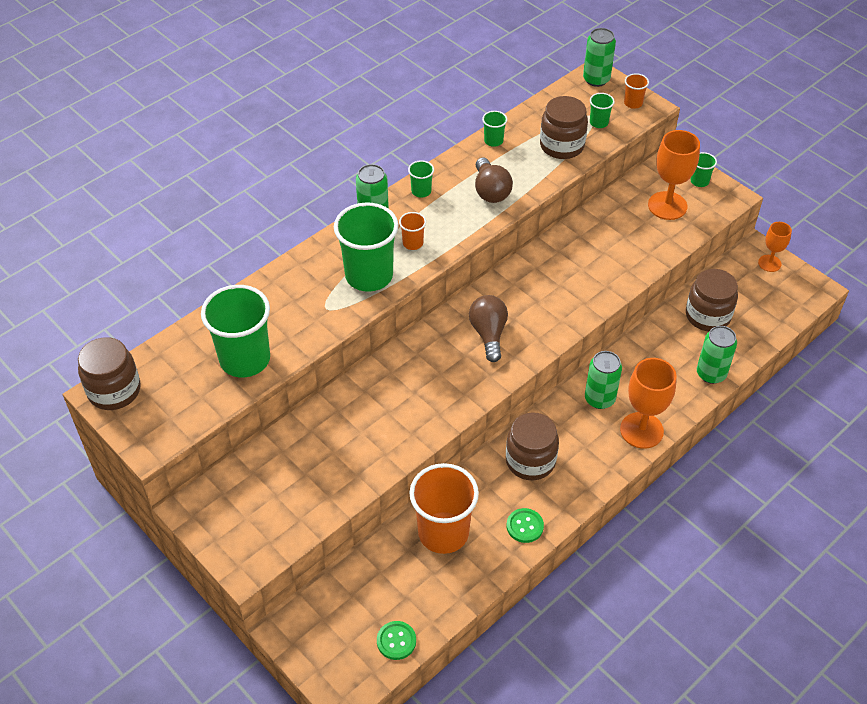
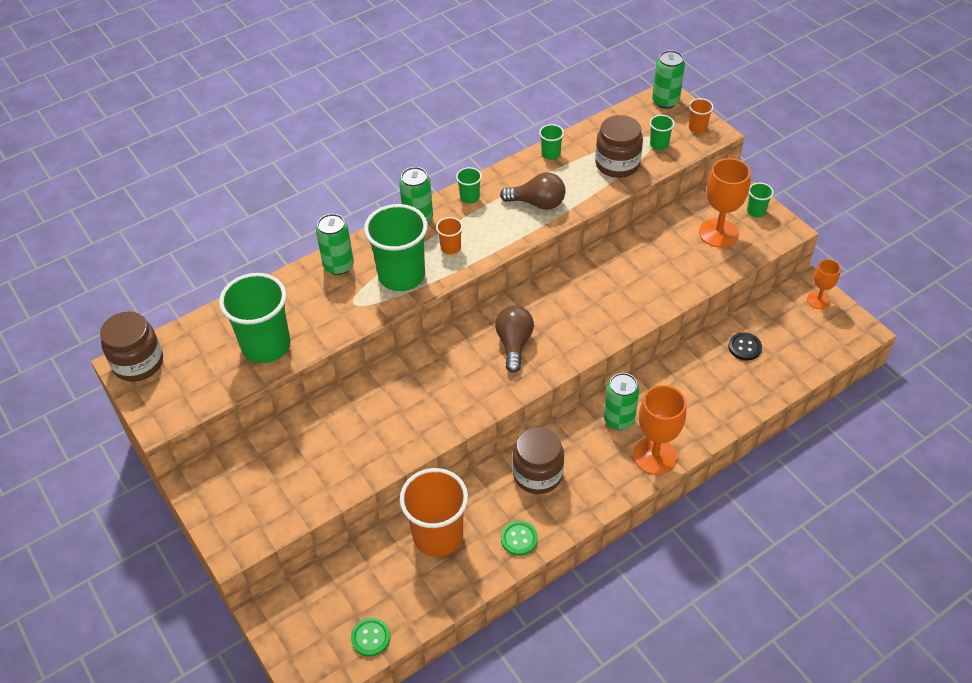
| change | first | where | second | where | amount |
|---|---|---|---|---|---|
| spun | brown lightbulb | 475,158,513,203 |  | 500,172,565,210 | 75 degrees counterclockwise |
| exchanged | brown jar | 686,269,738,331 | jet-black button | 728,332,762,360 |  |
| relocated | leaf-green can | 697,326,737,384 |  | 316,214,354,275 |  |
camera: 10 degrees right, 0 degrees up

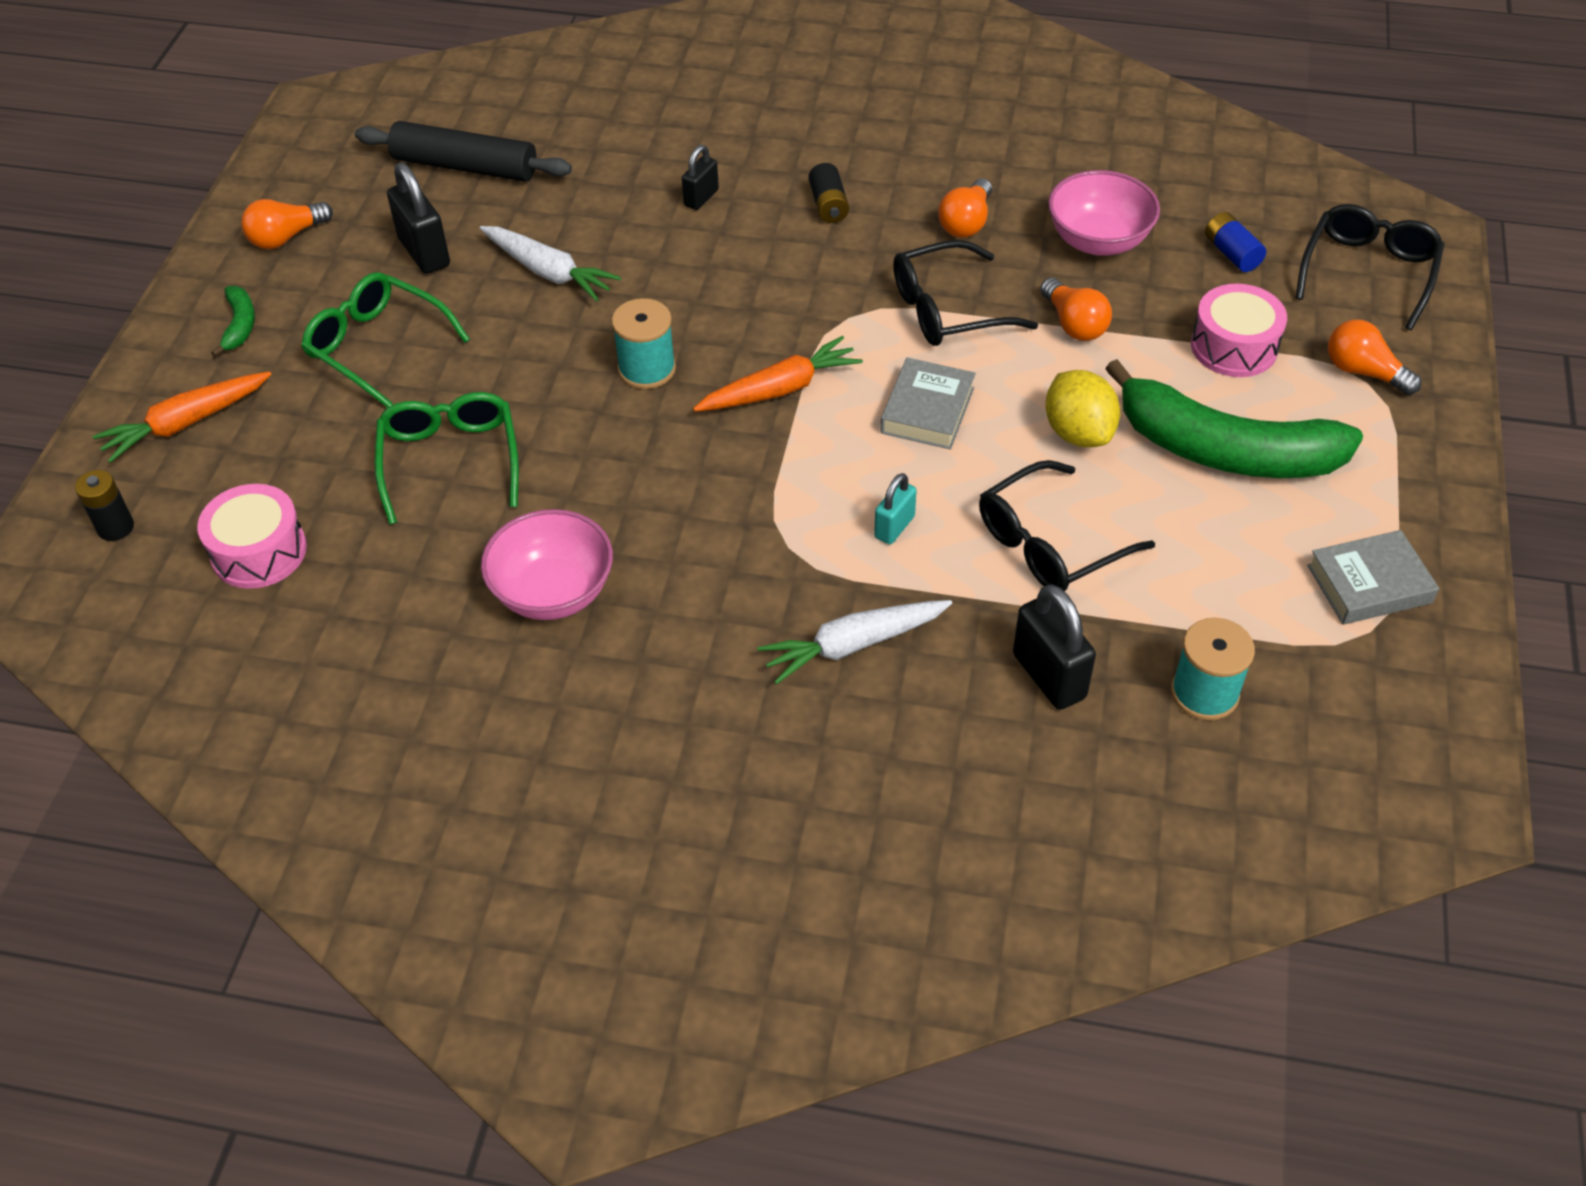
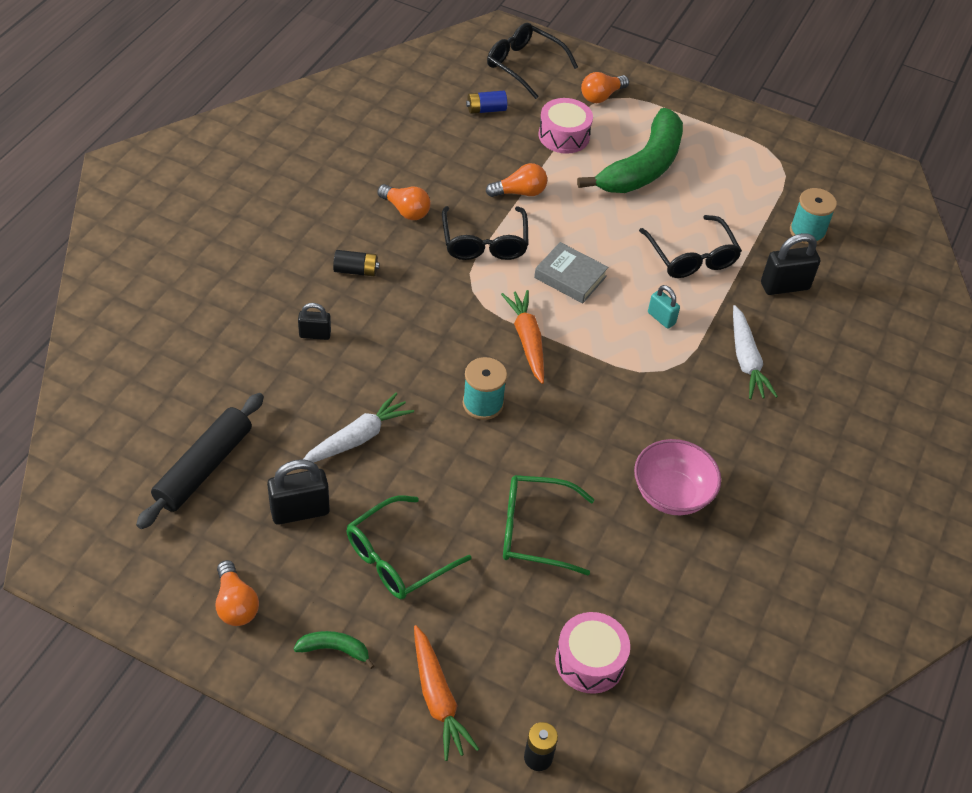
| change | first | where | second | where | amount |
|---|---|---|---|---|---|
| spun | jet-black padlock | 682,145,719,210 |  | 298,303,331,340 | 45 degrees counterclockwise |
| missing | bright yellow lemon | 1045,370,1120,447 |  |  |  |
| missing | rosy bowl | 1048,170,1160,256 |  |  |  |
| missing | grey hardcover | 1307,530,1439,625 |  |  |  |
camera: 80 degrees left, 0 degrees up

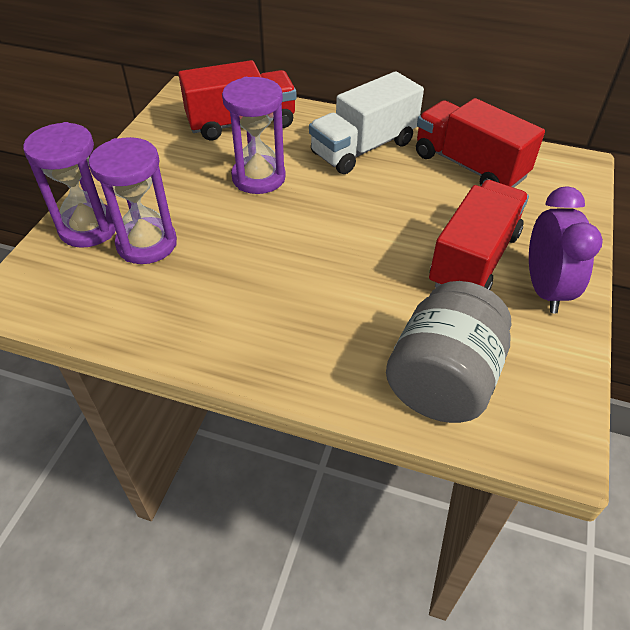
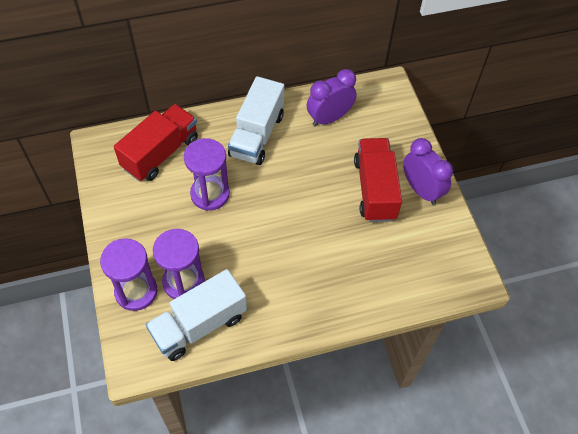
| change | first | where | second | where | amount |
|---|---|---|---|---|---|
| missing | grey jar | 386,281,511,423 |  |  |  |
| exchanged | scarlet toy truck | 416,98,545,188 | royal purple alarm clock | 307,69,357,126 |  |
| appeared |  |  | white toy truck | 146,269,247,361 |  |
camera: 35 degrees left, 10 degrees up

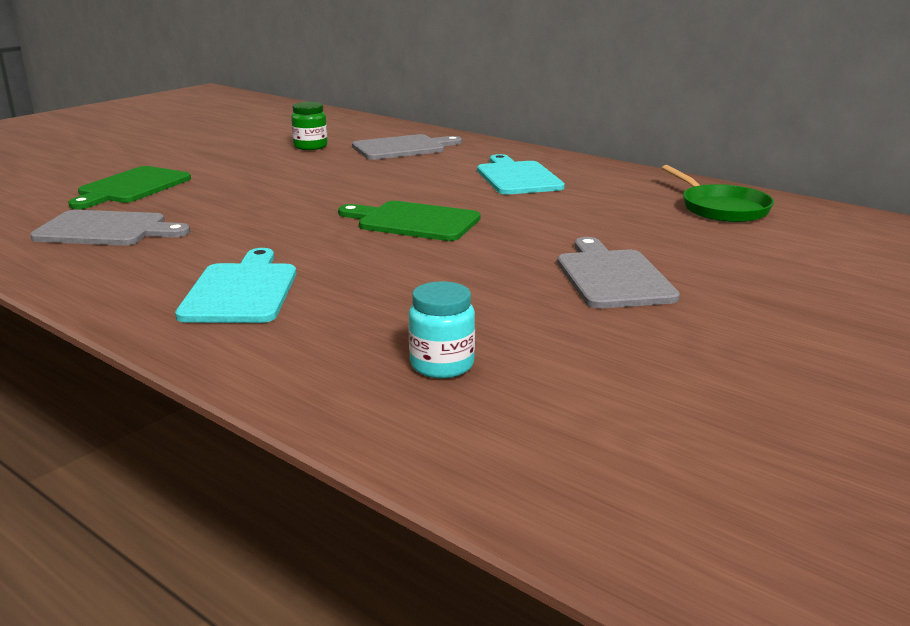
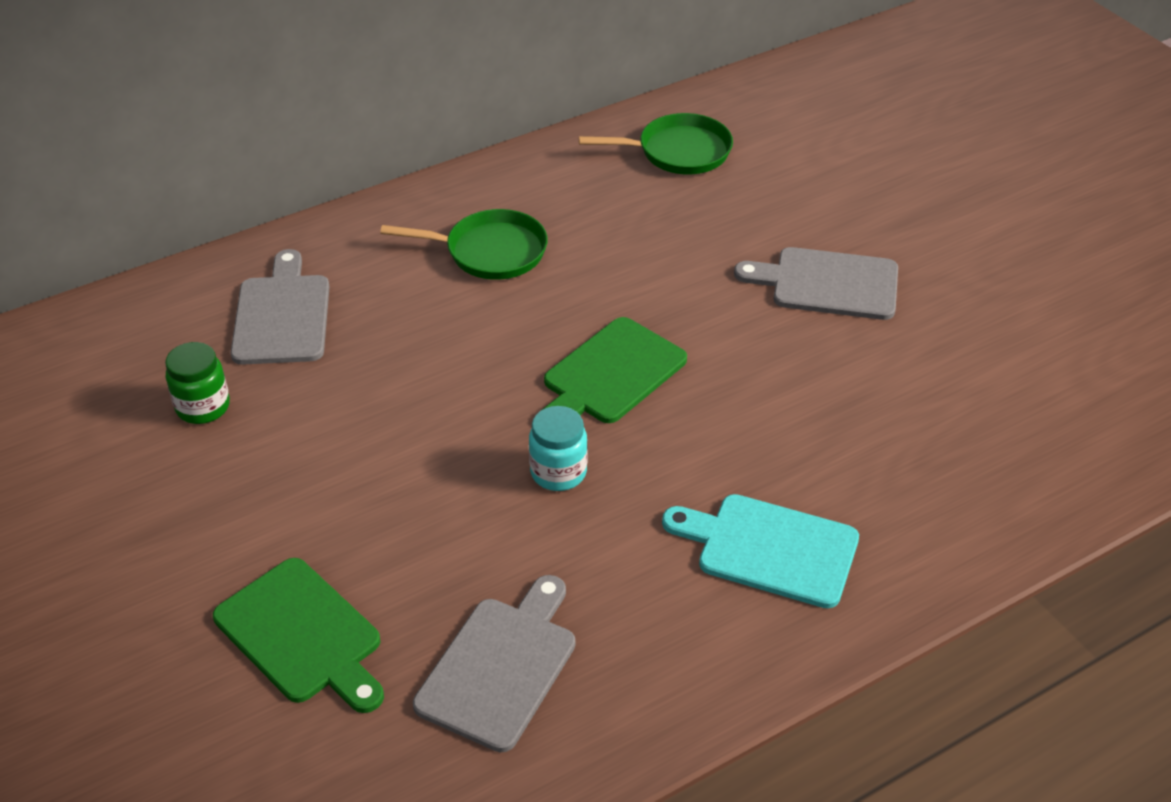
| change | first | where | second | where | amount |
|---|---|---|---|---|---|
| relocated | aqua jar | 408,281,475,378 |  | 529,406,588,491 |  |
| exchanged | aqua chopping board | 477,154,565,195 | leaf-green pan | 380,209,548,280 |  |
camera: 70 degrees left, 20 degrees up

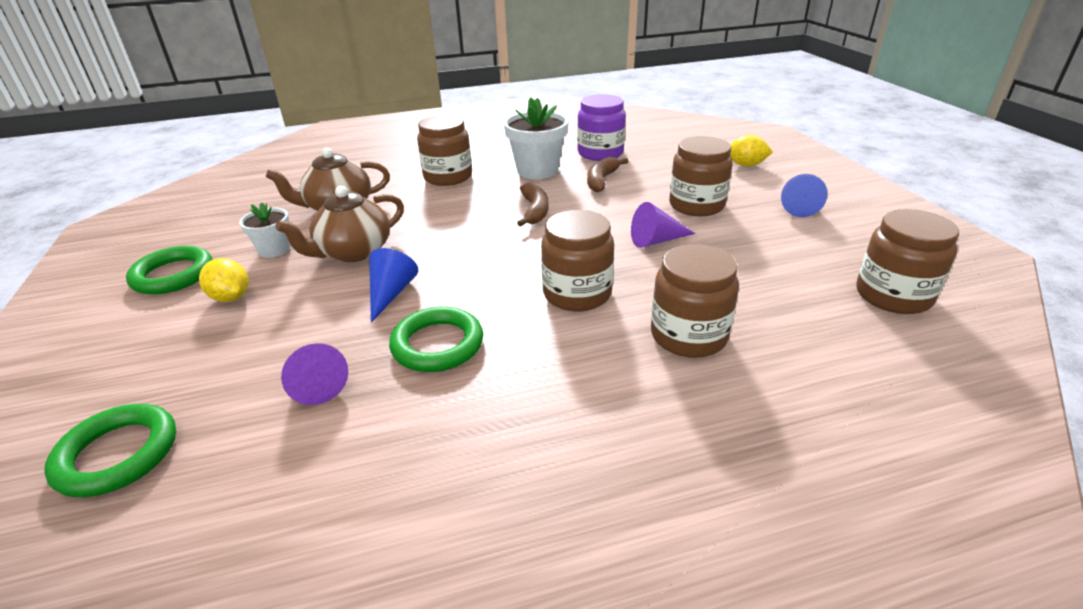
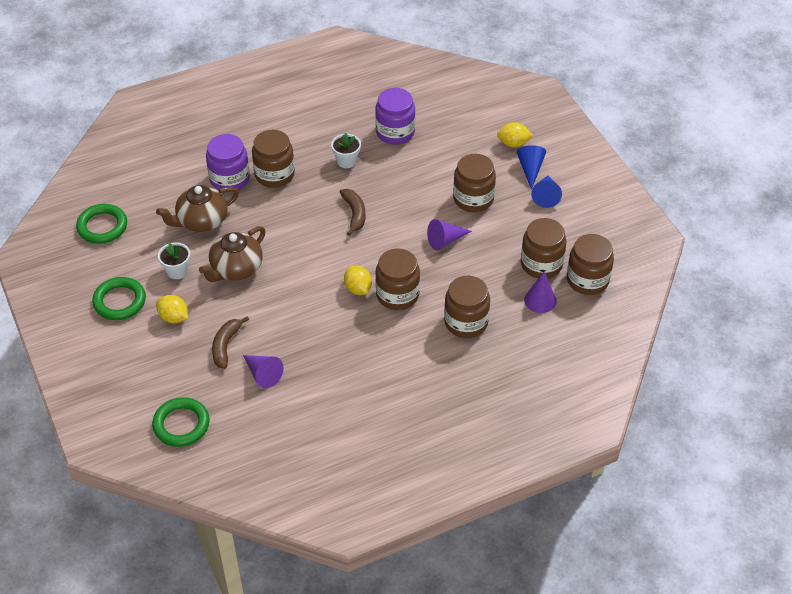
| change | first | where | second | where | amount |
|---|---|---|---|---|---|
| relocated | blue solid cone | 369,248,418,323 |  | 517,145,546,190 |  |
| relocated | leaf-green ring | 389,306,483,372 |  | 76,204,127,244 |  |
| size | white plant pot | 504,97,569,179 |  | 331,133,361,168 | x0.58 |
| relocated | brown toy banana | 587,157,629,192 |  | 212,316,249,369 |  |
| appeared |  |  | royal purple jar | 206,134,250,192 |  |
| appeared |  |  | bright yellow lemon | 344,265,372,295 |  |
| appeared |  |  | brown jar | 521,218,566,278 |  |
| appeared |  |  | royal purple solid cone | 524,272,556,313 |  |
camera: 10 degrees left, 15 degrees up

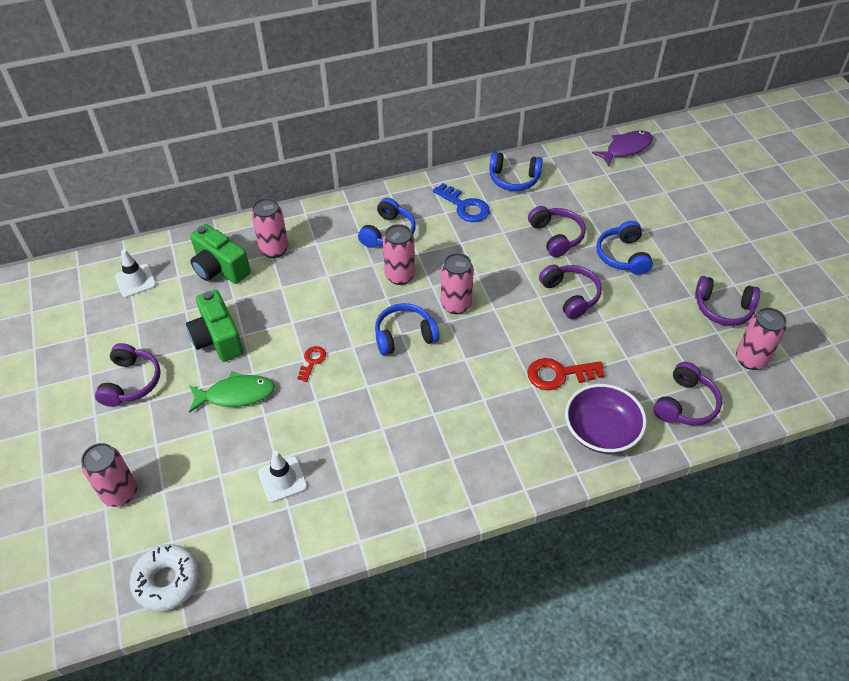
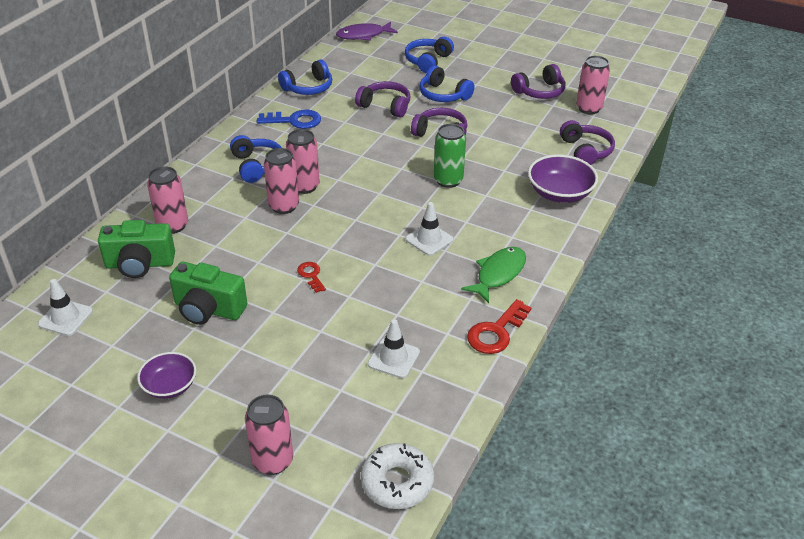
| change | first | where | second | where | amount |
|---|---|---|---|---|---|
| exchanged | royal purple headset | 95,343,161,407 | royal purple bowl | 137,352,196,399 |  |
| relocated | leaf-green toy fish | 189,371,275,413 |  | 461,247,526,303 |  |
| relocated | blue headset | 375,303,439,355 |  | 405,37,454,73 |  |
| relocated | rosy can | 441,253,474,314 |  | 264,148,299,214 |  |
| relocated | scarlet door key | 527,358,605,390 |  | 467,299,531,354 |  |
| spun | royal purple toy fish | 592,130,653,167 |  | 336,22,398,41 | 120 degrees counterclockwise |
| appeared |  |  | white safety cone | 405,202,453,256 |  |
| appeared |  |  | leaf-green can | 434,124,466,188 |  |
camera: 45 degrees left, 10 degrees down

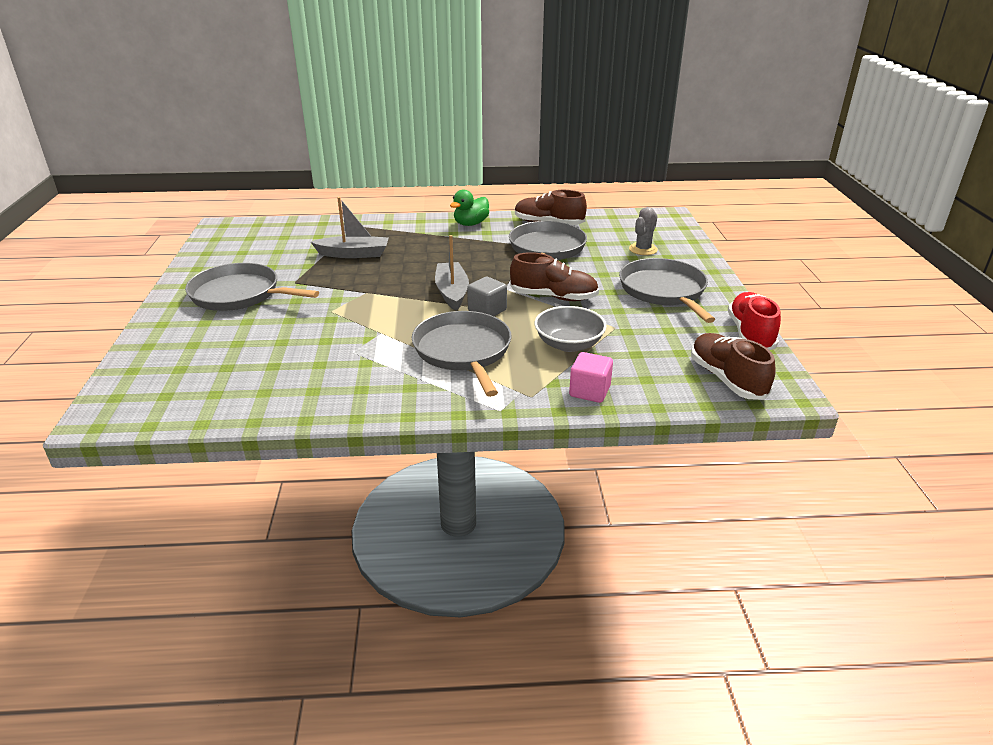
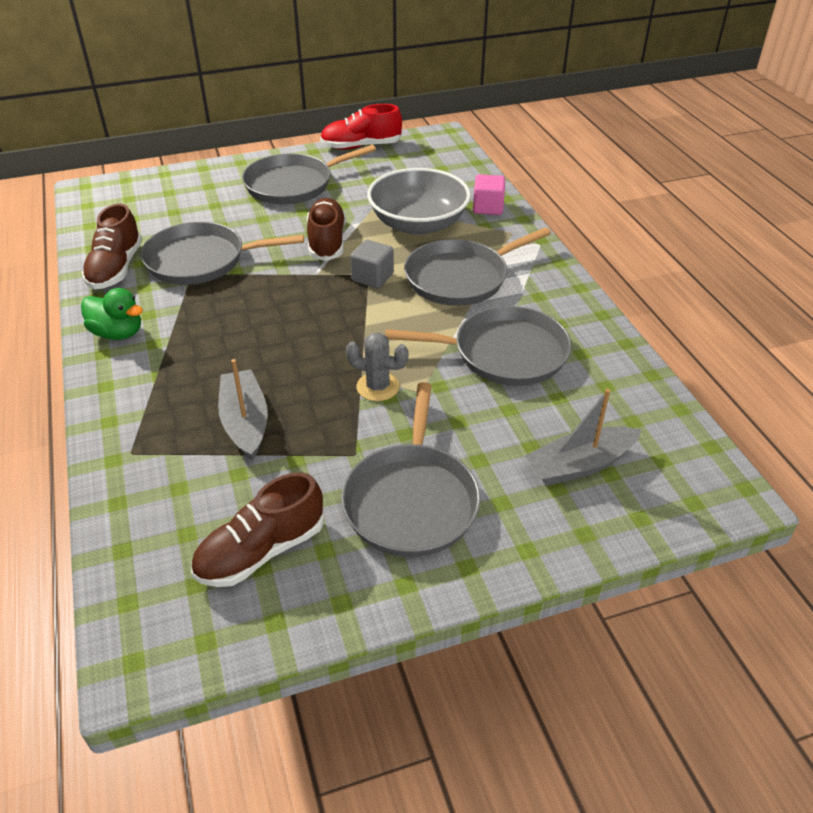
| change | first | where | second | where | amount |
|---|---|---|---|---|---|
| relocated | grey boat | 435,235,469,311 |  | 524,389,642,486 |  |
| size | grey bowl | 535,306,607,352 |  | 367,168,471,235 | x1.50 |
| relocated | grey cactus | 629,207,658,255 |  | 346,332,408,401 |  |
| relocated | brown lace-up shoe | 691,333,776,400 |  | 191,472,324,587 |  |
| appeared |  |  | grey pan | 385,306,572,386 |  |
camera: 105 degrees left, 10 degrees up

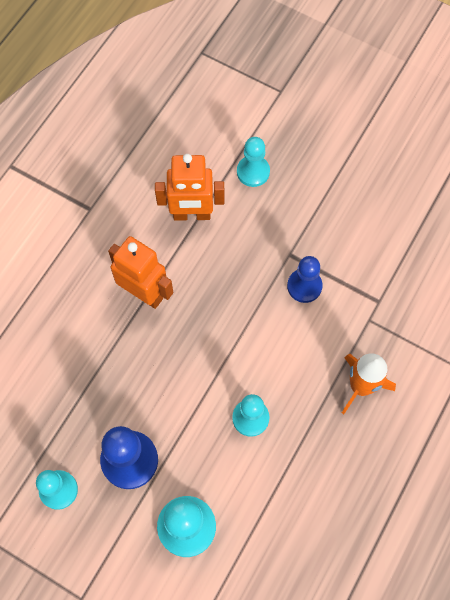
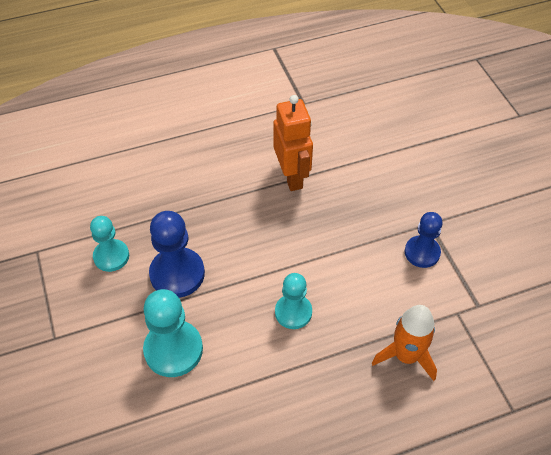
| change | first | where | second | where | amount |
|---|---|---|---|---|---|
| missing | bright orange robot | 155,154,224,221 |  |  |  |
| missing | aqua game pawn | 237,137,270,187 |  |  |  |
camera: 40 degrees right, 15 degrees down

